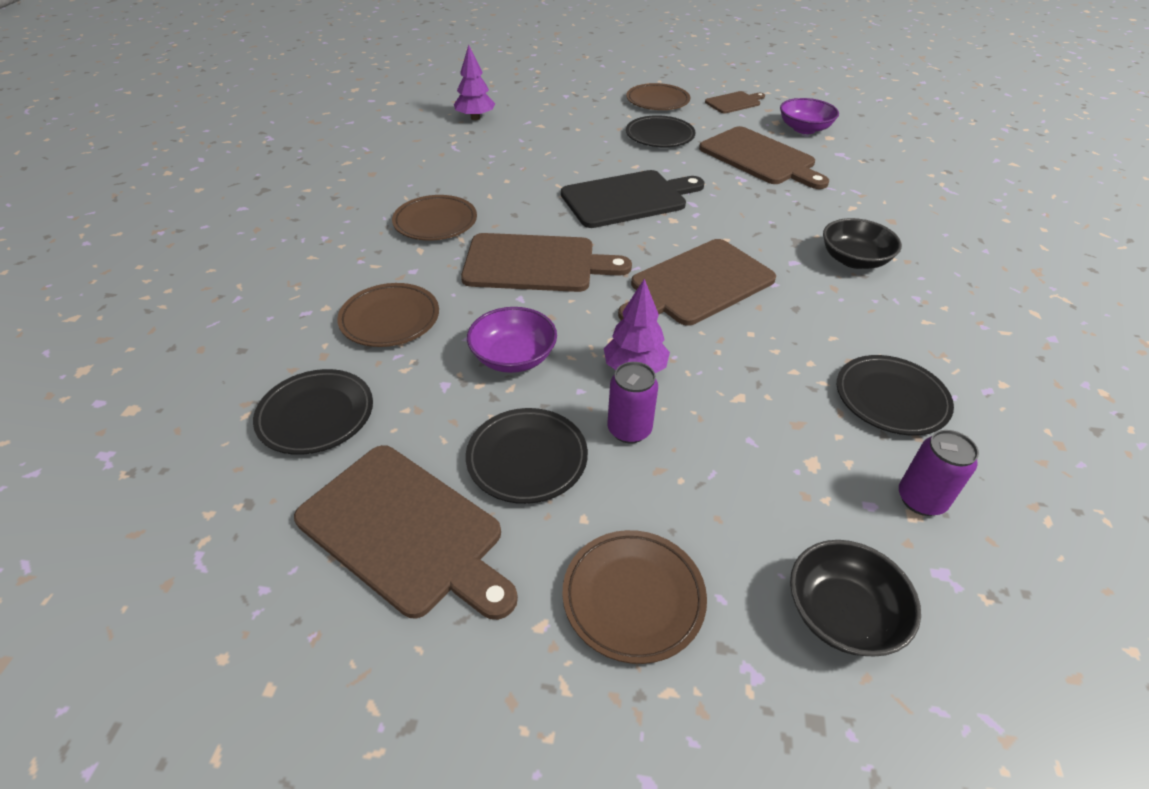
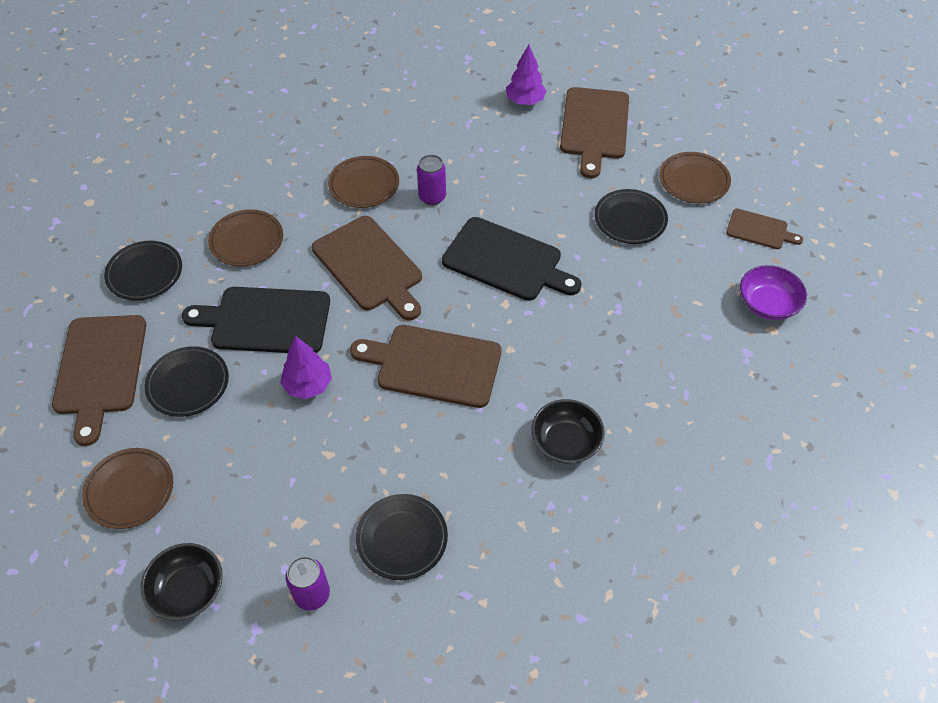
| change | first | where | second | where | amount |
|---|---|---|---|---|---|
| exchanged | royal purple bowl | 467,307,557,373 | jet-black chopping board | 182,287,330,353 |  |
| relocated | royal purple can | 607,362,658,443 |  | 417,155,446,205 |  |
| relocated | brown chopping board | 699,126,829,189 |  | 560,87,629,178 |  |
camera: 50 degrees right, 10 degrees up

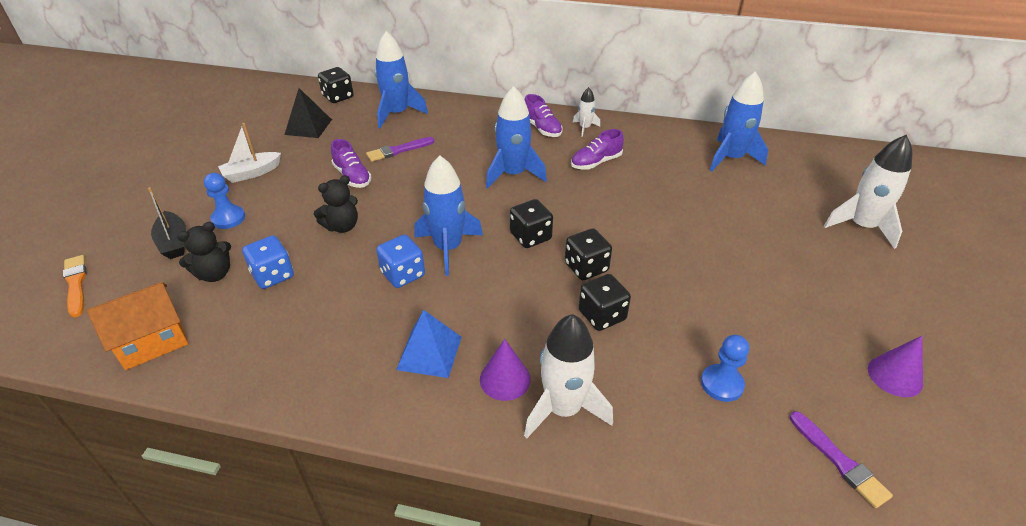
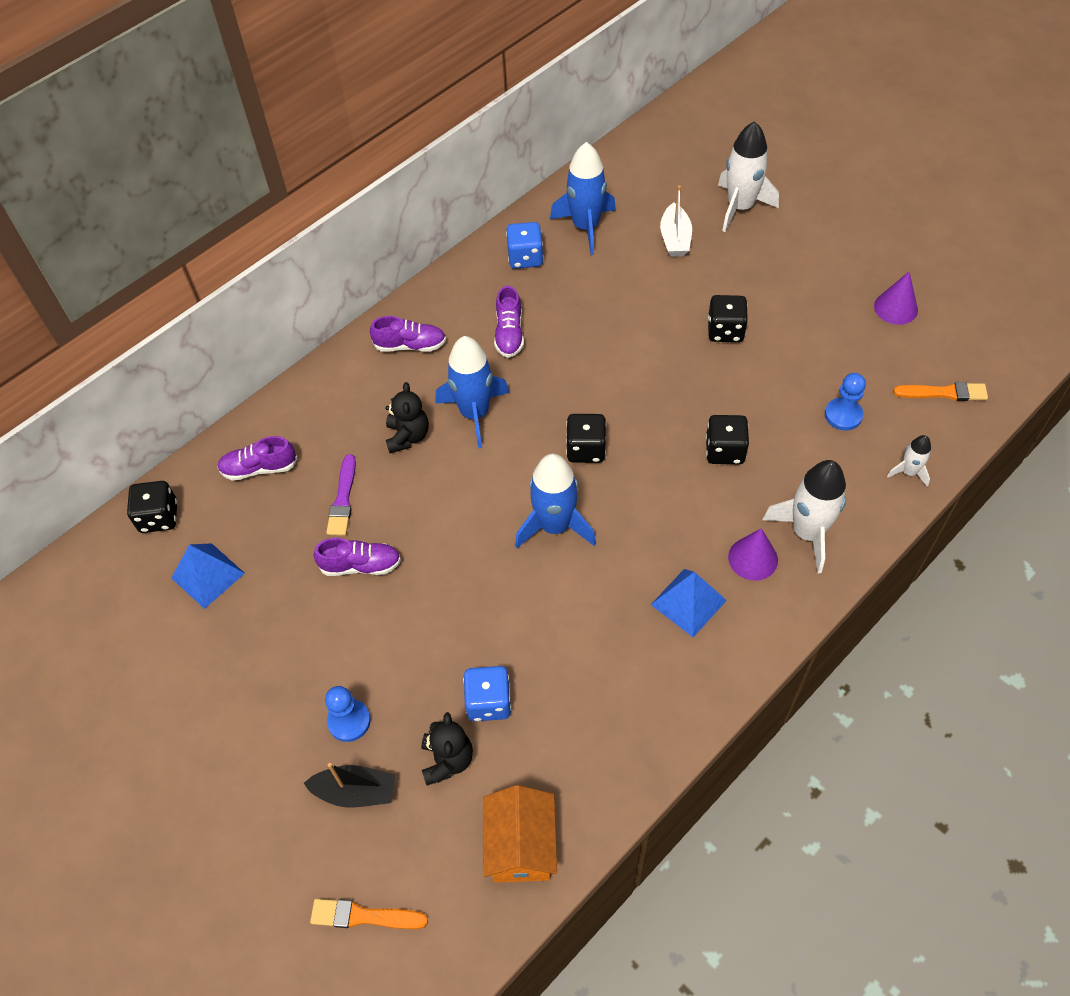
| change | first | where | second | where | amount |
|---|---|---|---|---|---|
| relocated | white boat | 218,123,281,183 |  | 660,186,692,257 |  |
| colour | jet-black pyramid | 284,88,332,138 | blue pyramid | 171,543,245,609 |  |
| relocated | jet-black teddy bear | 314,175,358,233 |  | 385,382,429,453 |  |
| exchanged | blue toy rocket | 375,31,428,128 | royal purple lace-up shoe | 217,436,298,481 |  |
| relocated | blue die | 376,235,425,288 |  | 506,222,543,269 |  |
| relocated | jet-black die | 565,228,612,280 |  | 708,295,748,342 |  |
| relocated | white toy rocket | 573,87,600,137 |  | 887,435,931,487 |  |
| colour | royal purple brush | 790,411,893,508 | bright orange brush | 893,382,988,401 |  |
camera: 55 degrees left, 15 degrees up

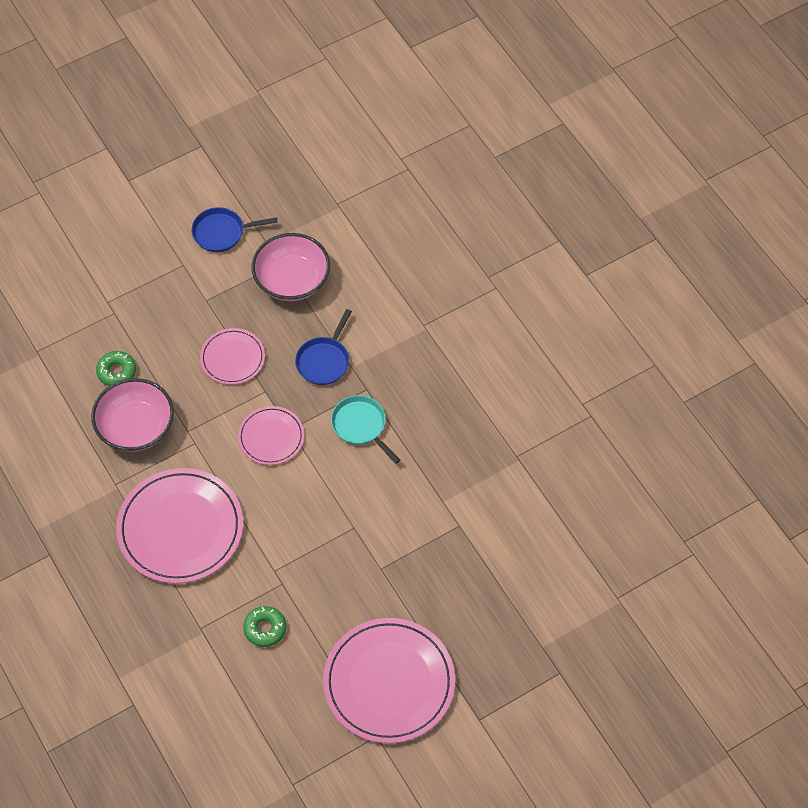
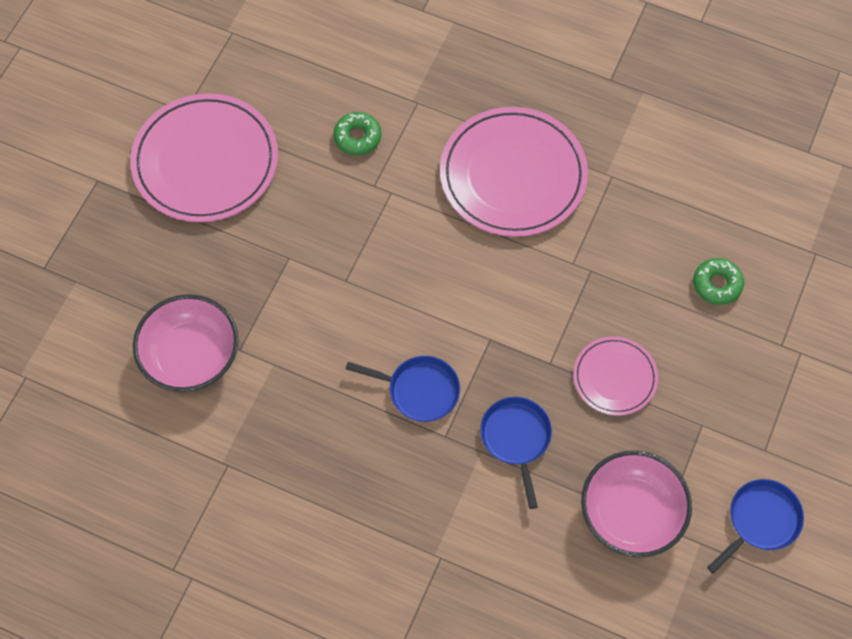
| change | first | where | second | where | amount |
|---|---|---|---|---|---|
| relocated | rosy bowl | 91,378,174,452 |  | 133,294,239,392 |  |
| missing | rosy flat dish | 238,406,304,465 |  |  |  |
| colour | aqua pan | 331,395,400,464 | blue pan | 345,356,460,422 |  |
camera: 145 degrees right, 5 degrees up

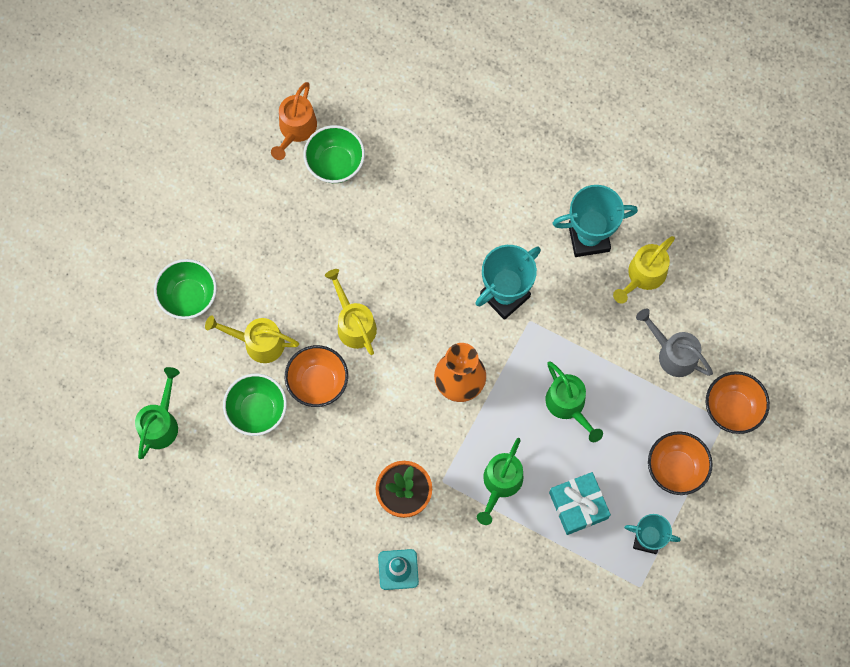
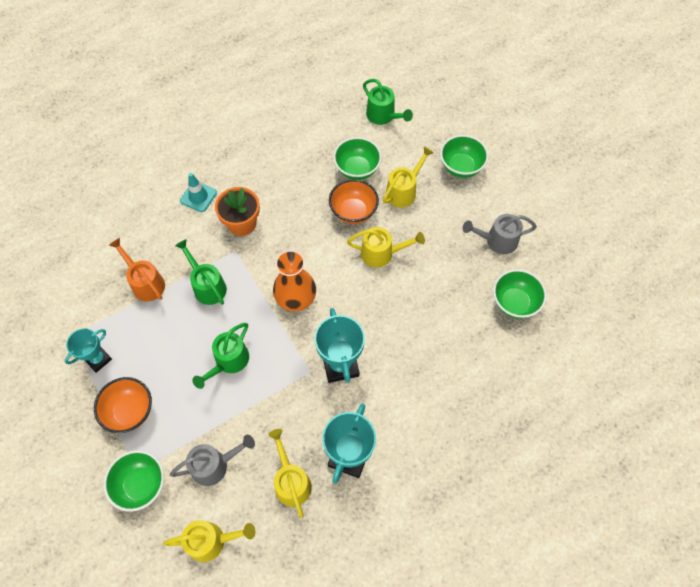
| change | first | where | second | where | amount |
|---|---|---|---|---|---|
| relocated | bright orange watering pot | 271,82,317,160 |  | 109,238,165,301 |  |
| spun | leaf-green watering pot | 545,361,603,442 |  | 192,323,249,389 | 60 degrees counterclockwise |
| missing | aqua present | 549,472,611,535 |  |  |  |
| colour | bright orange bowl | 706,371,770,434 | leaf-green bowl | 103,450,164,512 |  |
| appeared |  |  | bright yellow watering pot | 163,520,255,562 |  |
| appeared |  |  | grey watering pot | 463,214,537,254 |  |
camera: 120 degrees right, 10 degrees down

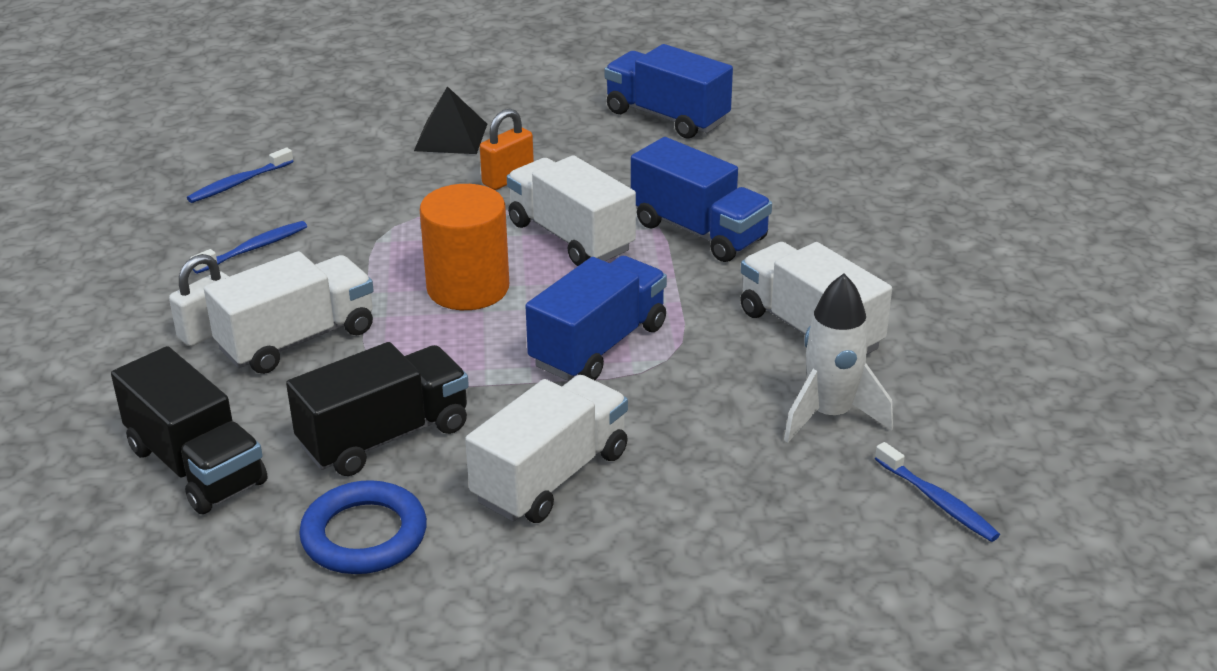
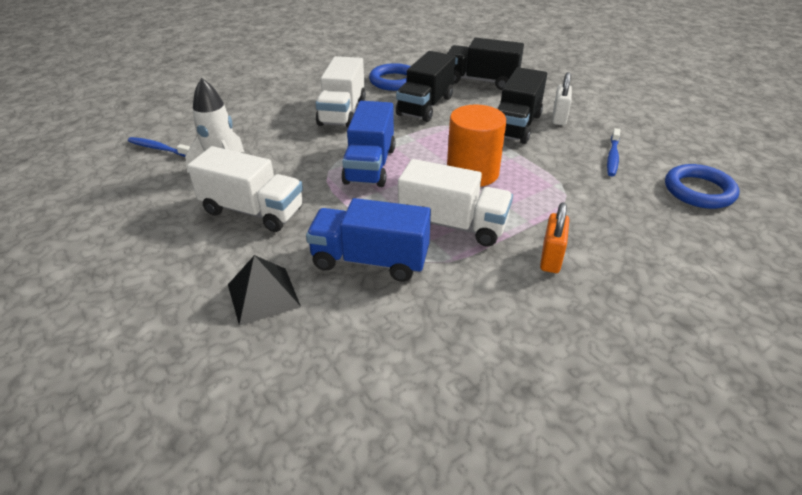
| change | first | where | second | where | amount |
|---|---|---|---|---|---|
| exchanged | blue dental brush | 187,148,293,203 | blue ring | 665,164,739,209 |  |
| colour | white toy truck | 204,251,374,374 | jet-black toy truck | 497,67,547,144 |  |
| relocated | jet-black pyramid | 414,86,487,154 |  | 228,255,301,326 |  |
| missing | blue toy truck | 604,44,733,139 |  |  |  |
camera: 150 degrees right, 5 degrees up

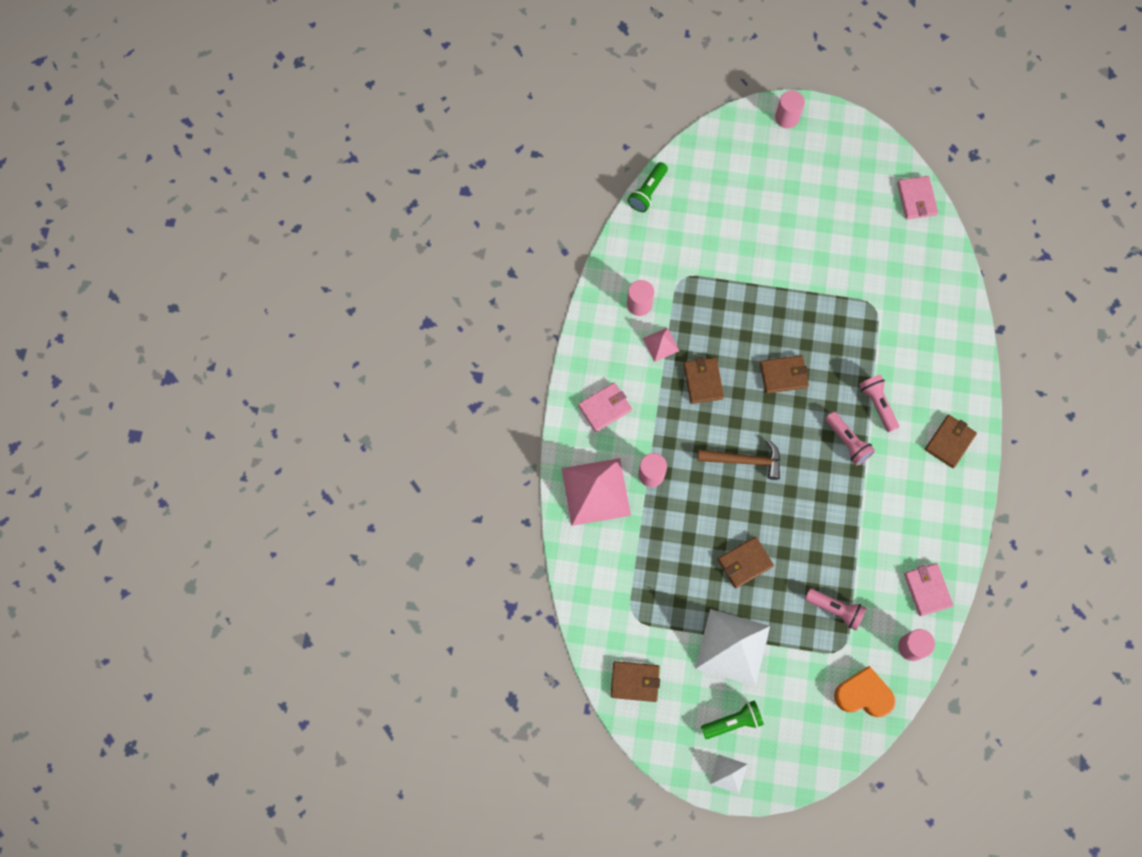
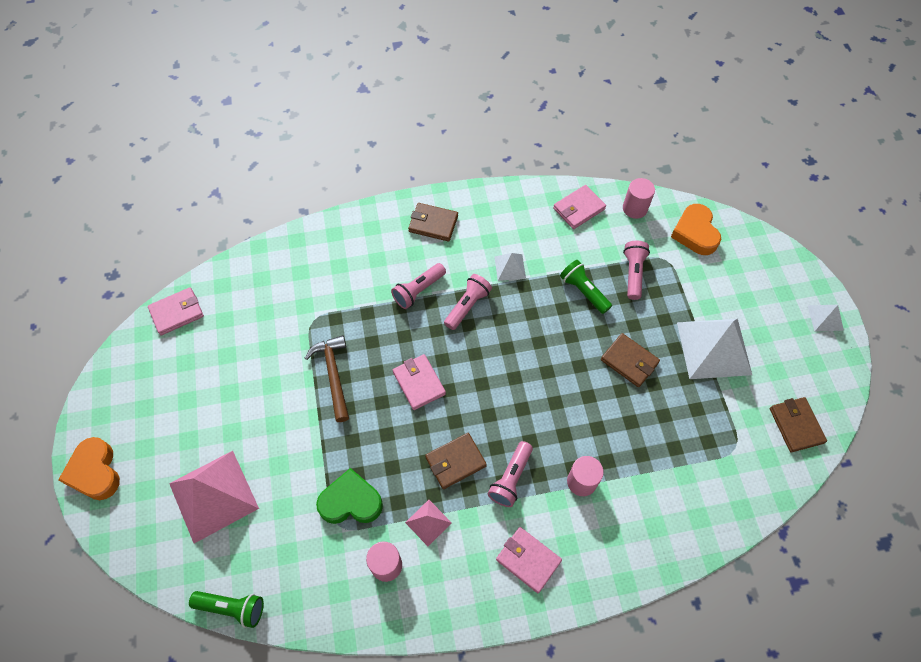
| change | first | where | second | where | amount |
|---|---|---|---|---|---|
| relocated | rosy pyramid | 561,458,631,526 |  | 169,451,259,543 |  |
| relocated | brown claw hammer | 697,439,781,480 |  | 305,335,349,422 |  |
| relocated | leaf-green flashlight | 701,700,764,739 |  | 560,260,612,314 |  |
| colour | brown billfold | 760,355,809,394 | rosy billfold | 393,354,446,410 |  |
| exchanged | rosy cylinder | 775,90,805,128 | bright orange heart shape | 58,437,120,500 |  |
| appeared |  |  | leaf-green heart shape | 316,468,383,524 |  |
| appeared |  |  | rosy flashlight | 488,441,533,507 |  |
| appeared |  |  | white pyramid | 495,253,526,281 |  |
camera: 110 degrees left, 10 degrees down

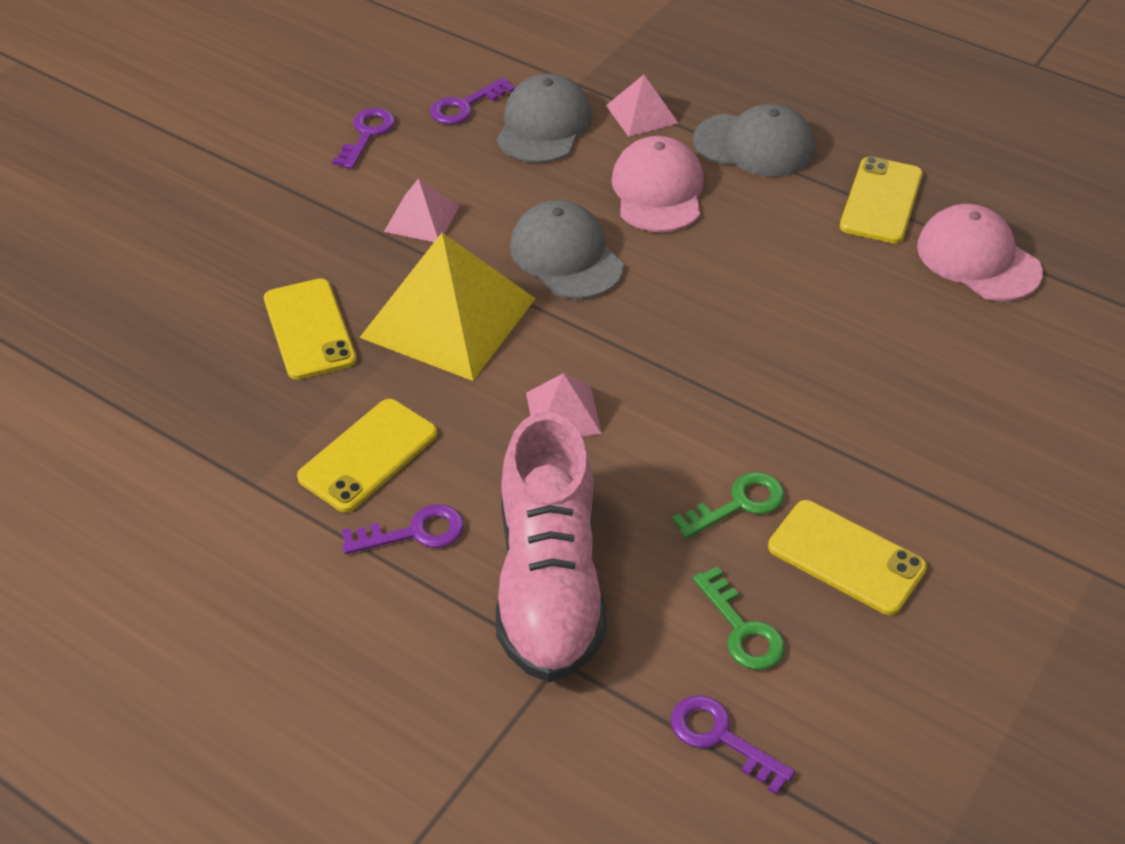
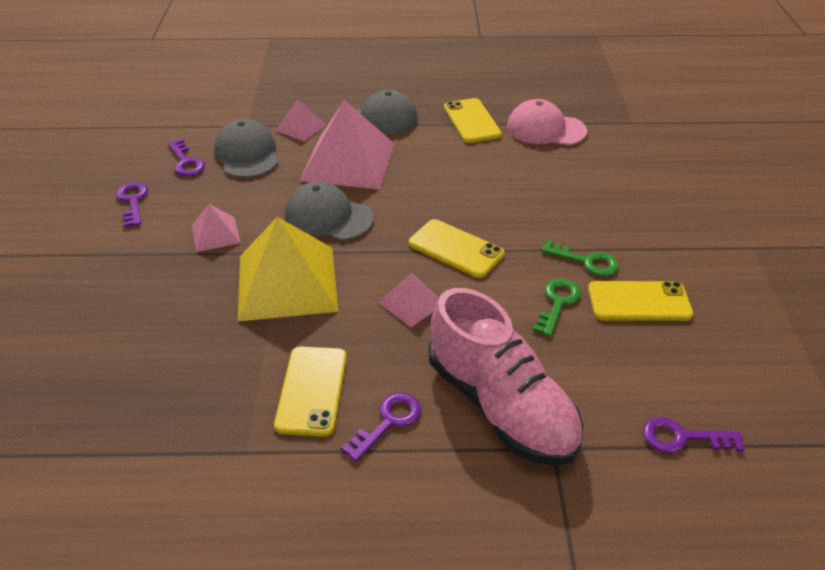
| change | first | where | second | where | amount |
|---|---|---|---|---|---|
| relocated | bright yellow mobile phone | 264,278,357,380 |  | 409,219,505,278 |  |
| spun | royal purple door key | 430,78,515,124 |  | 168,139,205,176 | 45 degrees counterclockwise |
| exchanged | rosy peaked cap | 611,136,704,232 | rosy pyramid | 299,100,395,189 |  |
| relocated | leaf-green door key | 693,566,785,670 |  | 541,240,619,276 |  |
camera: 35 degrees left, 5 degrees down

